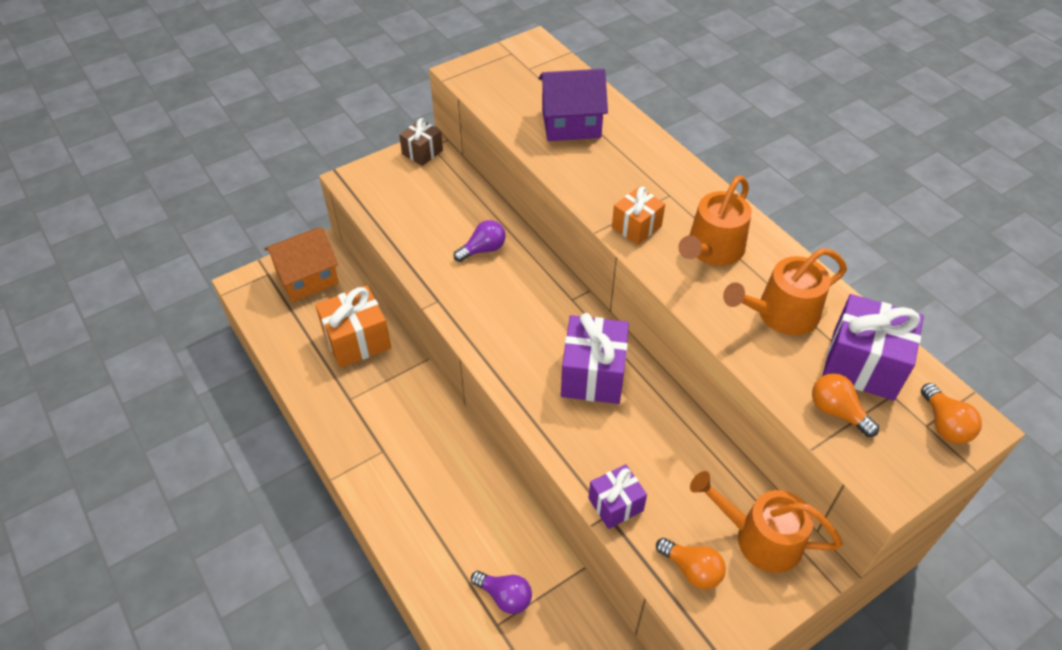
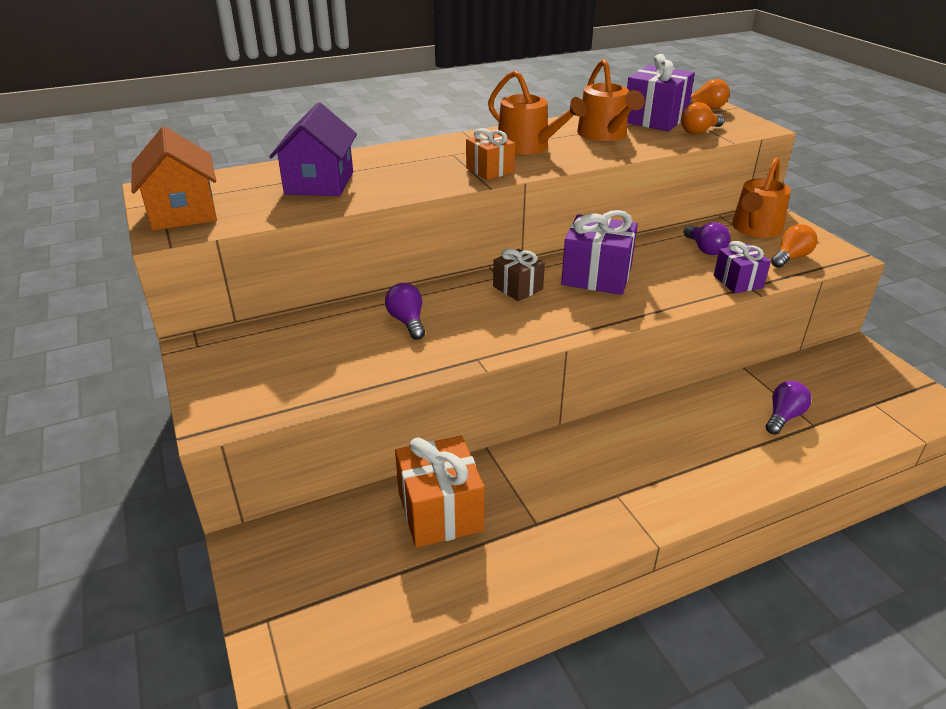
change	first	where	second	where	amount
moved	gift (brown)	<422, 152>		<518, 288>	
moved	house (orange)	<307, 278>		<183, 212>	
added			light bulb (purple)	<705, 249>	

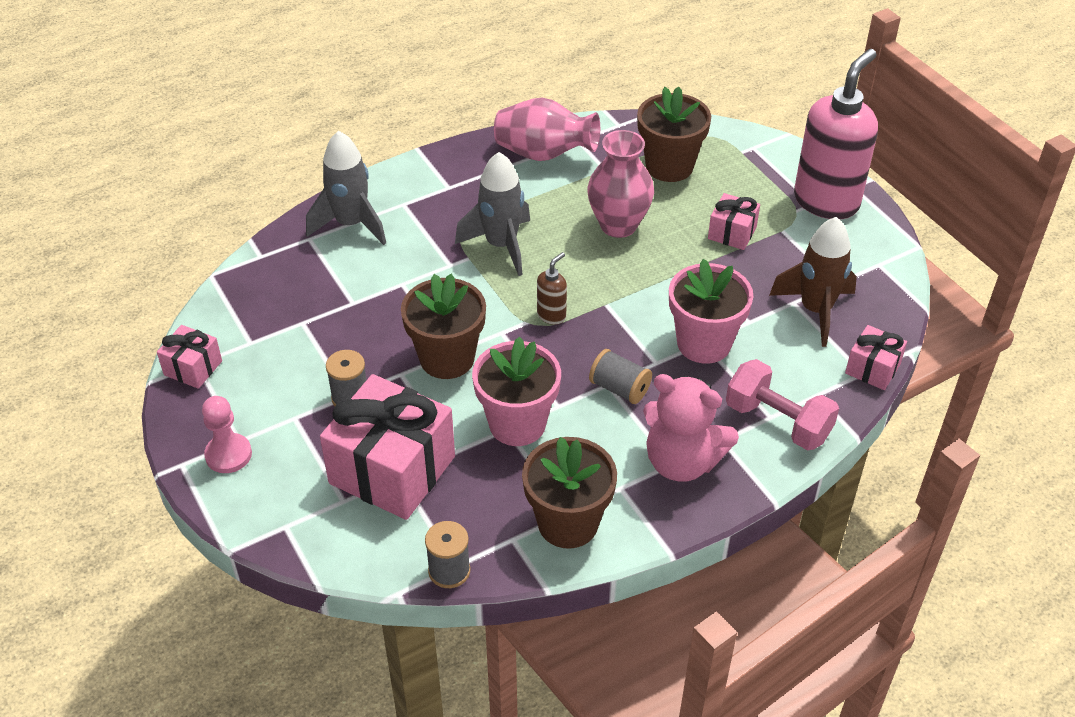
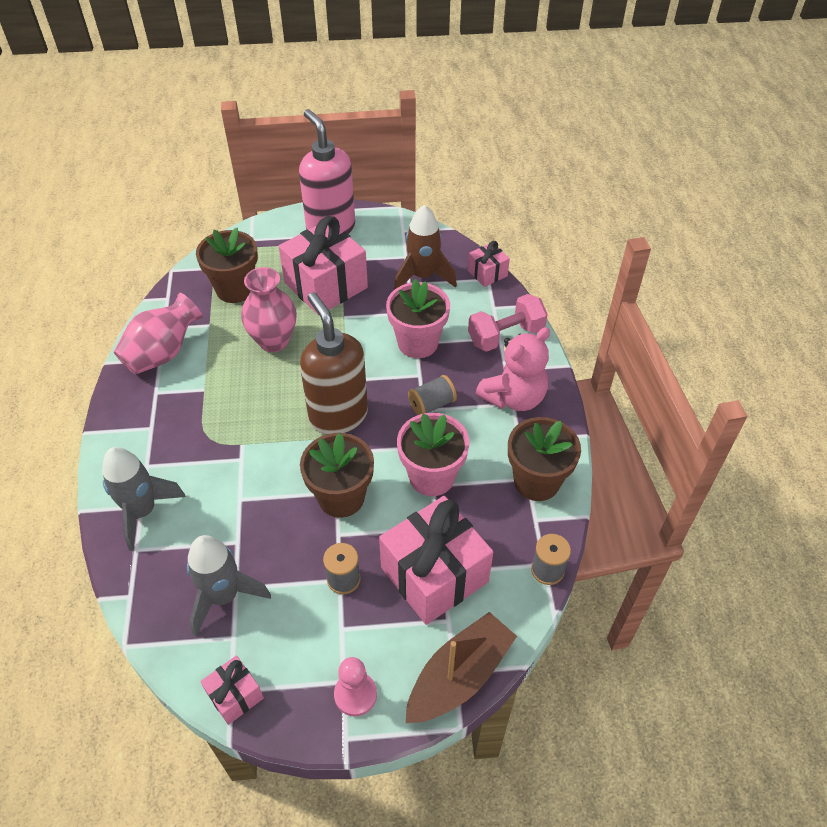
change	first	where	second	where	amount
moved	rocket (grey)	<501, 245>		<224, 596>	
resized	gift (pink)	<732, 233>		<326, 285>	x2.06
resized	soap dispenser (brown)	<551, 315>		<338, 415>	x2.36
added			boat (brown)	<459, 676>	

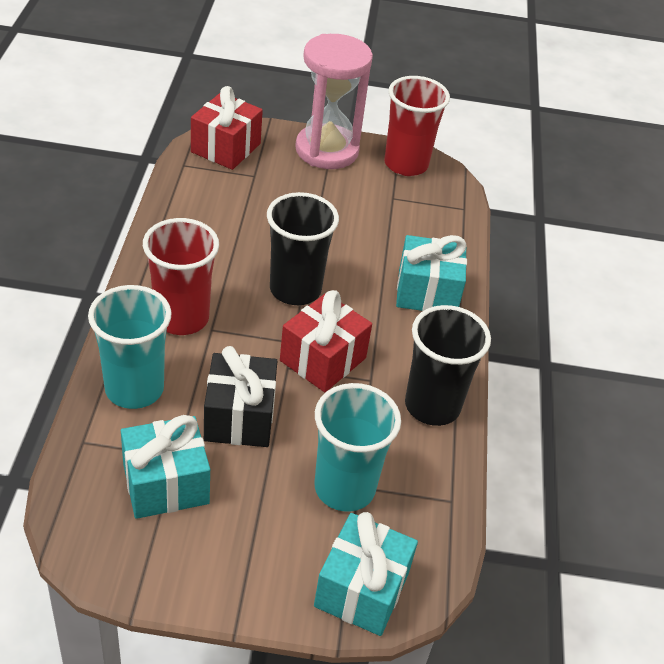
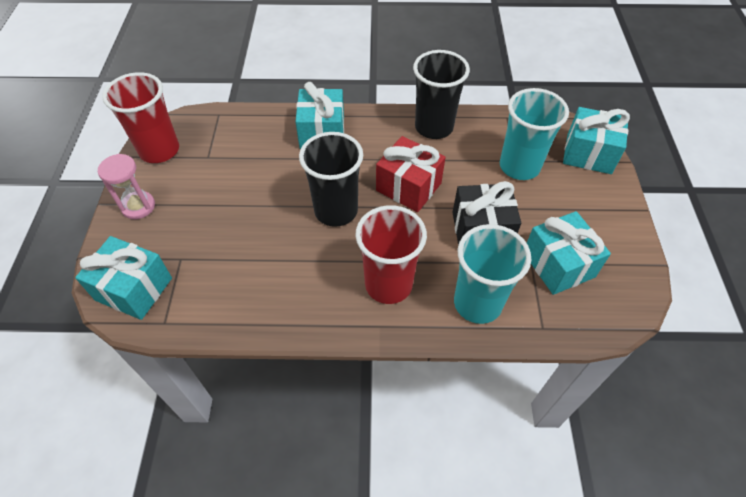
change	first	where	second	where	amount
resized	hourglass (pink)	<327, 150>		<138, 206>	x0.54
recoloured	gift (red)	<226, 148>	gift (turquoise)	<134, 289>	

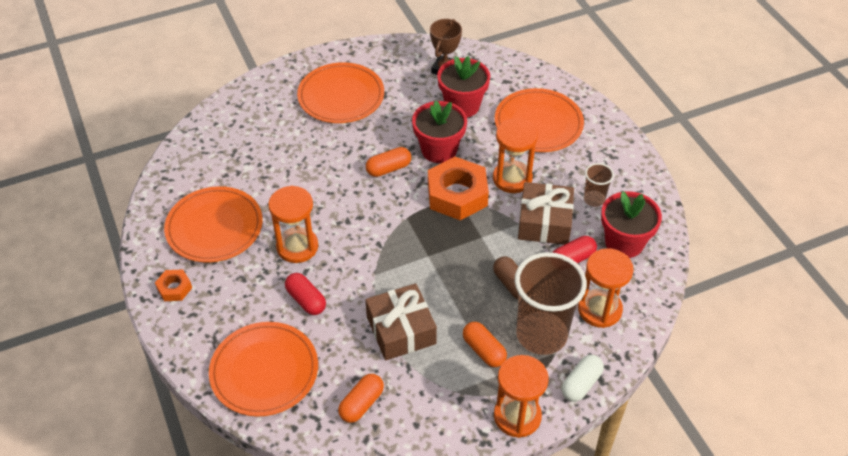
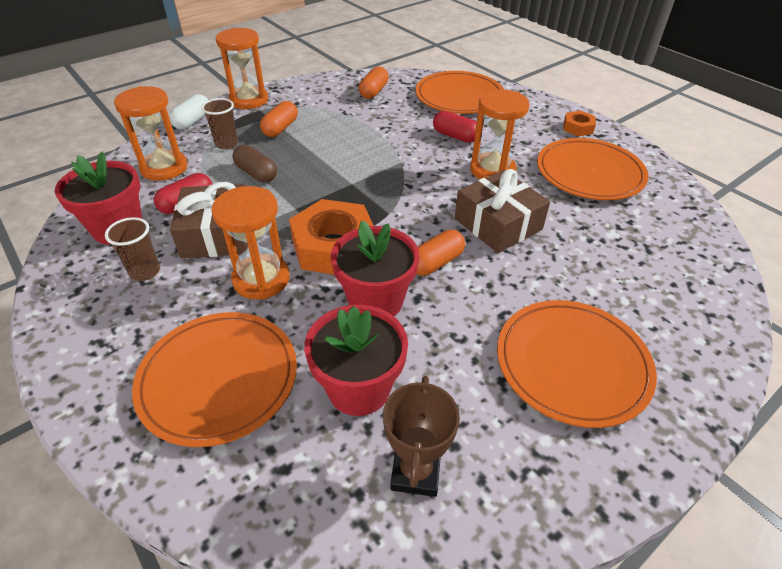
change	first	where	second	where	amount
resized	cup (brown)	<541, 335>		<226, 144>	x0.47
moved	gift (brown)	<401, 330>		<498, 224>	
turned	capsule (orange)	<484, 350>		<280, 128>	75 degrees clockwise

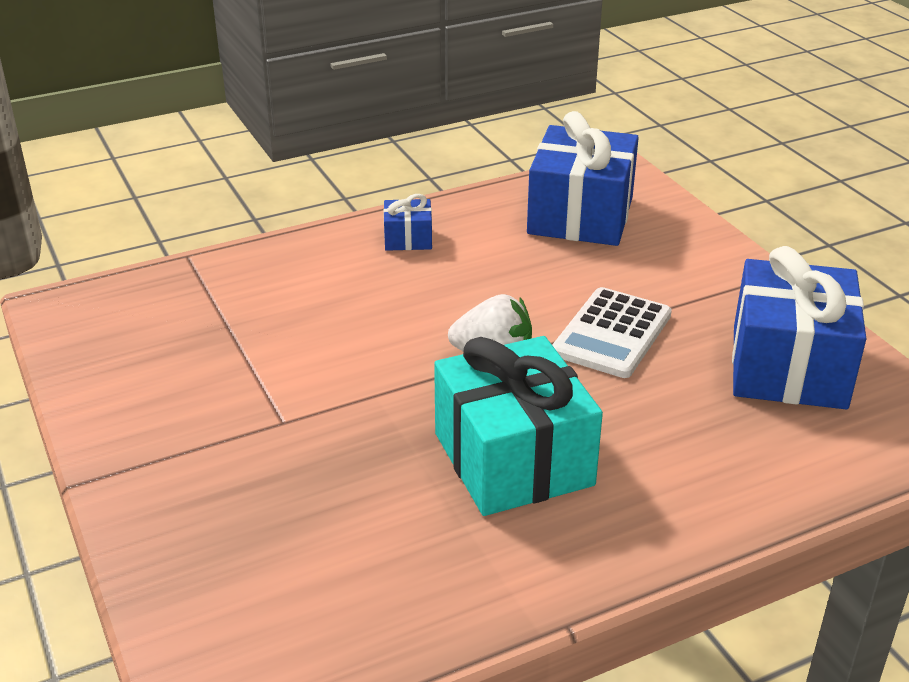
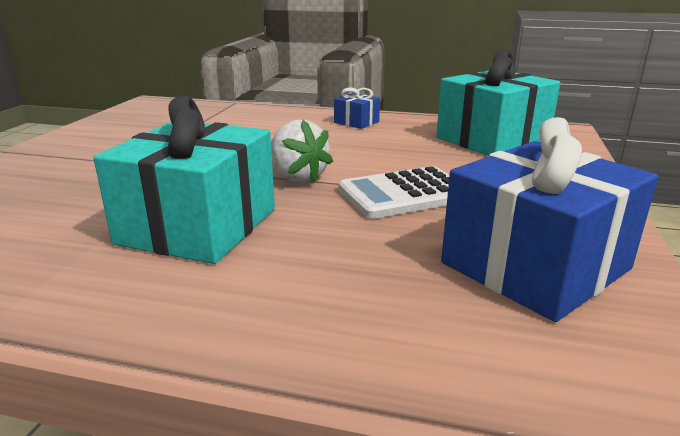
change	first	where	second	where	amount
recoloured	gift (blue)	<580, 215>	gift (turquoise)	<492, 140>	

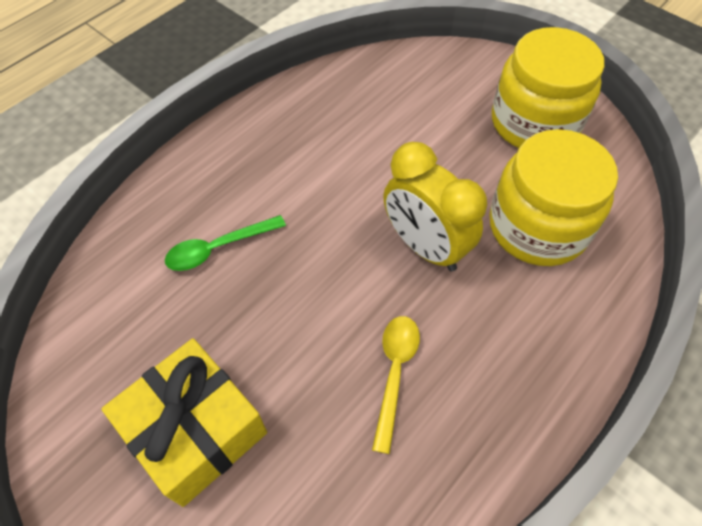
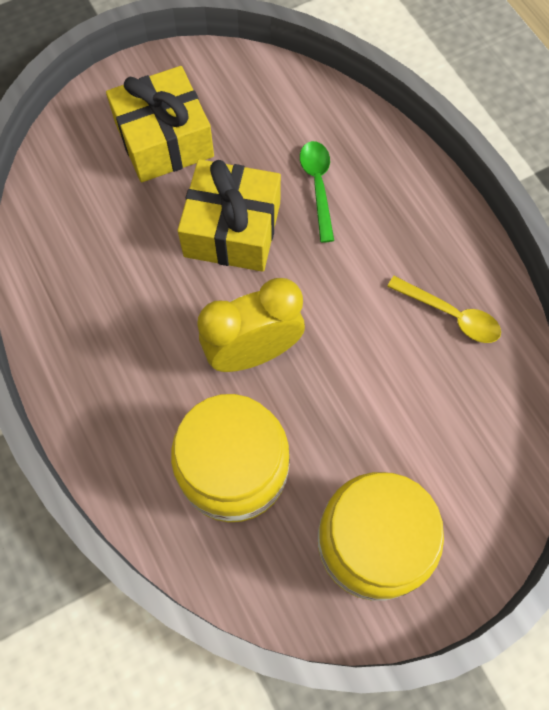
change	first	where	second	where	amount
moved	spoon (yellow)	<395, 373>		<450, 315>	
added			gift (yellow)	<232, 229>	

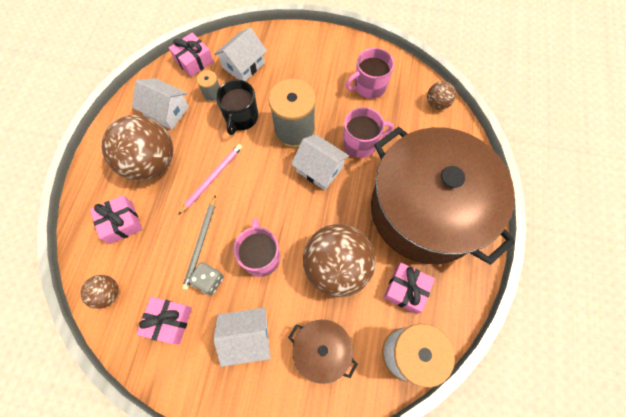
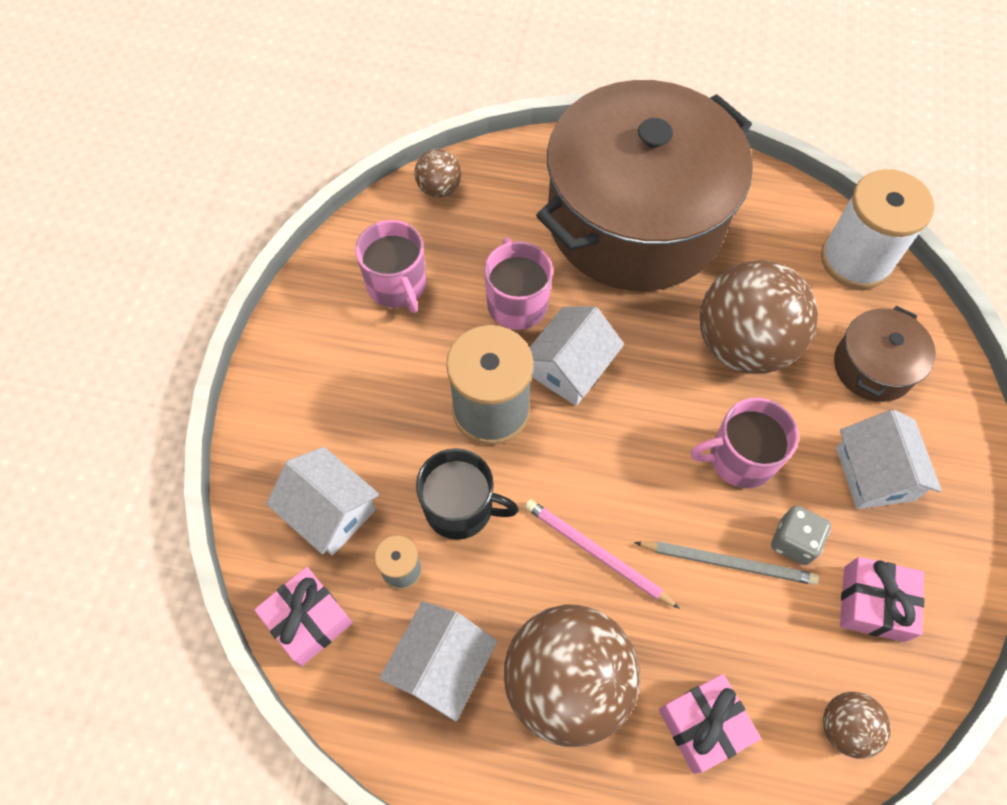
change	first	where	second	where	amount
removed	gift (pink)	<406, 290>			

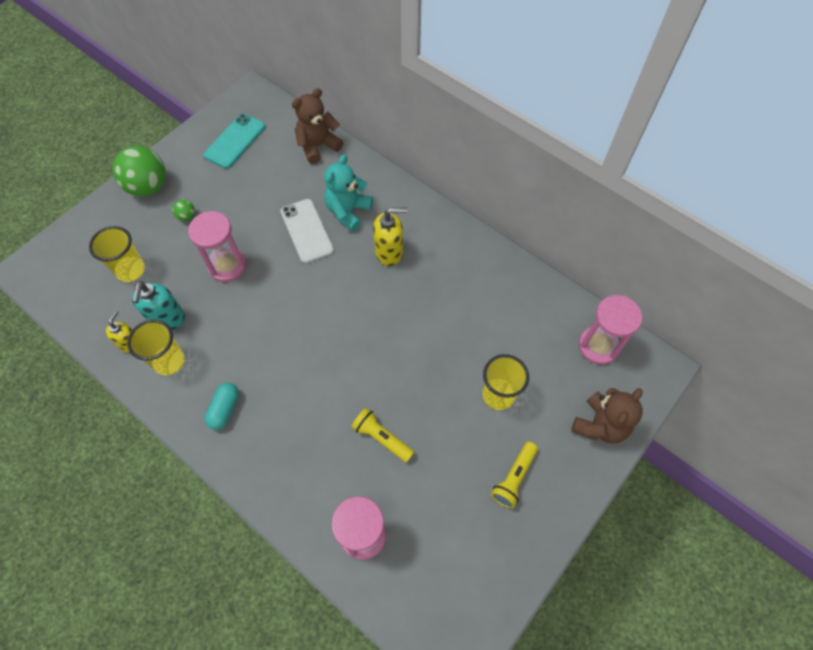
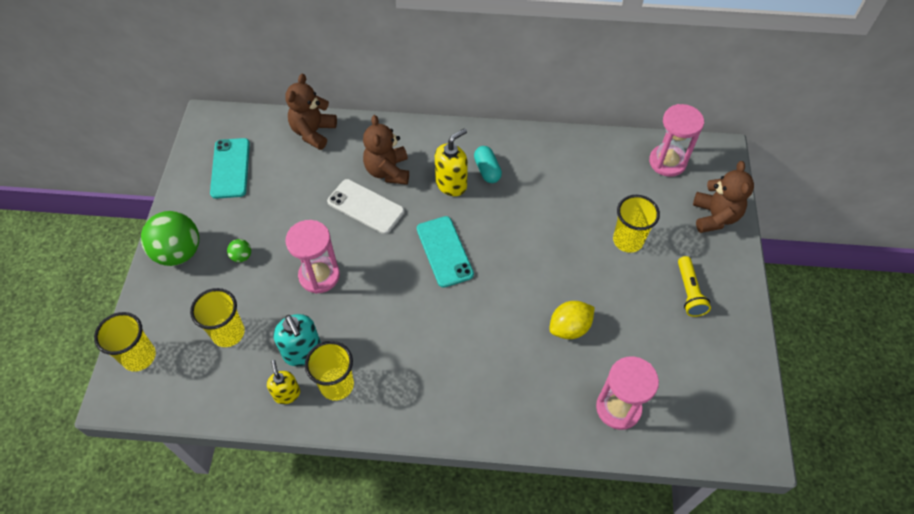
change	first	where	second	where	amount
recoloured	teddy bear (turquoise)	<348, 211>	teddy bear (brown)	<388, 171>	
moved	capsule (turquoise)	<224, 409>		<487, 170>	
replaced	flashlight (yellow)	<381, 438>	lemon (yellow)	<569, 328>	
added			phone (turquoise)	<444, 251>	
added			cup (yellow)	<139, 356>	

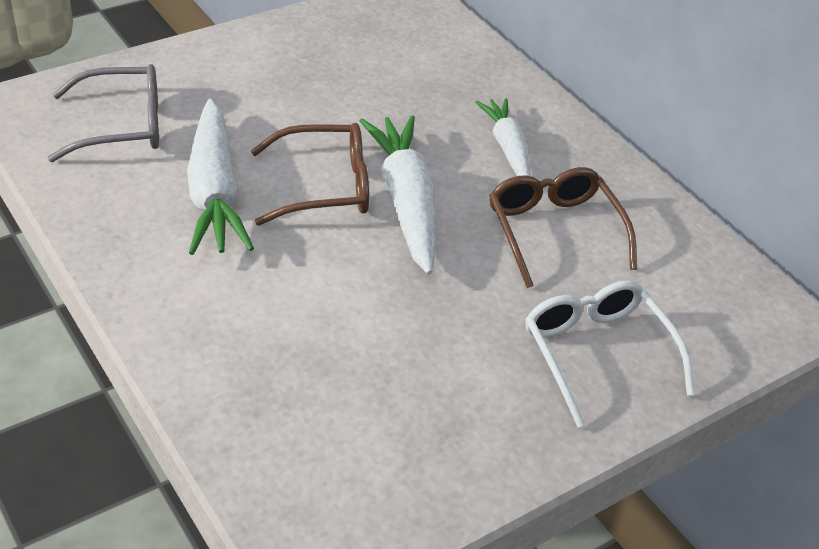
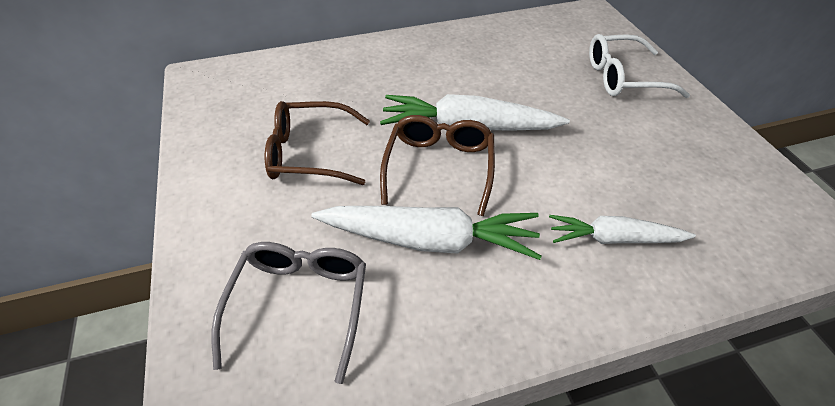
change	first	where	second	where	amount
moved	carrot (white)	<507, 148>		<613, 239>	
moved	glasses (brown)	<554, 232>		<309, 153>	

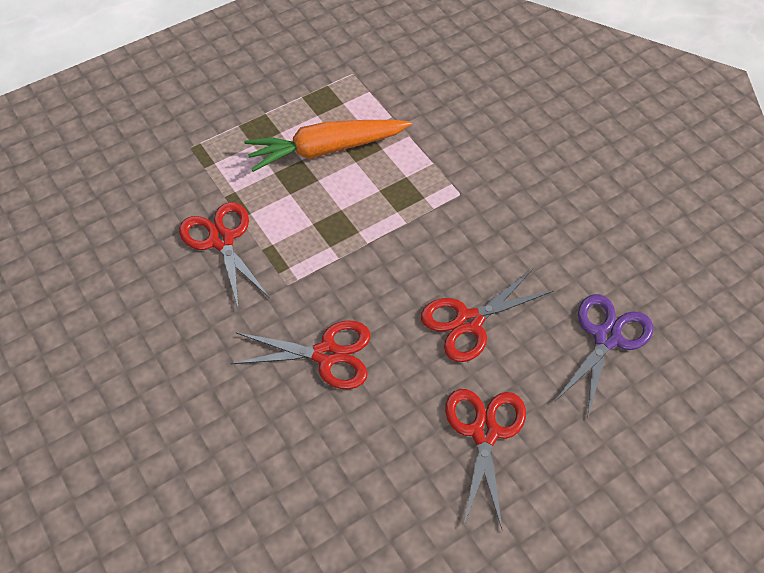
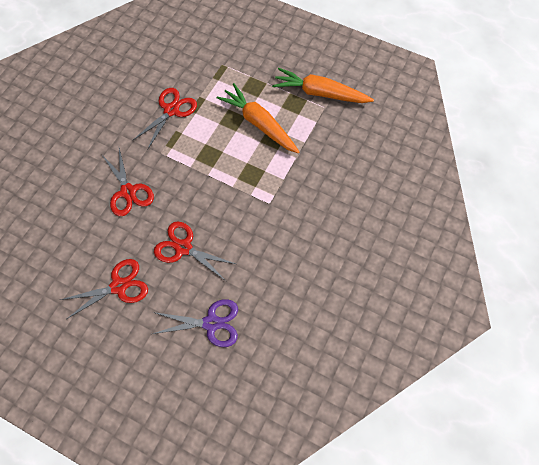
change	first	where	second	where	amount
added			carrot (orange)	<320, 93>	

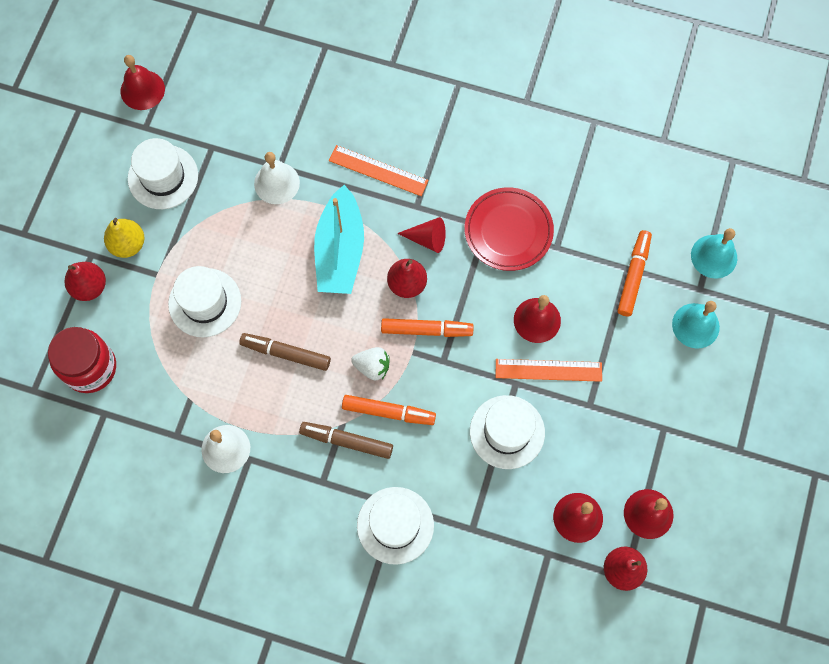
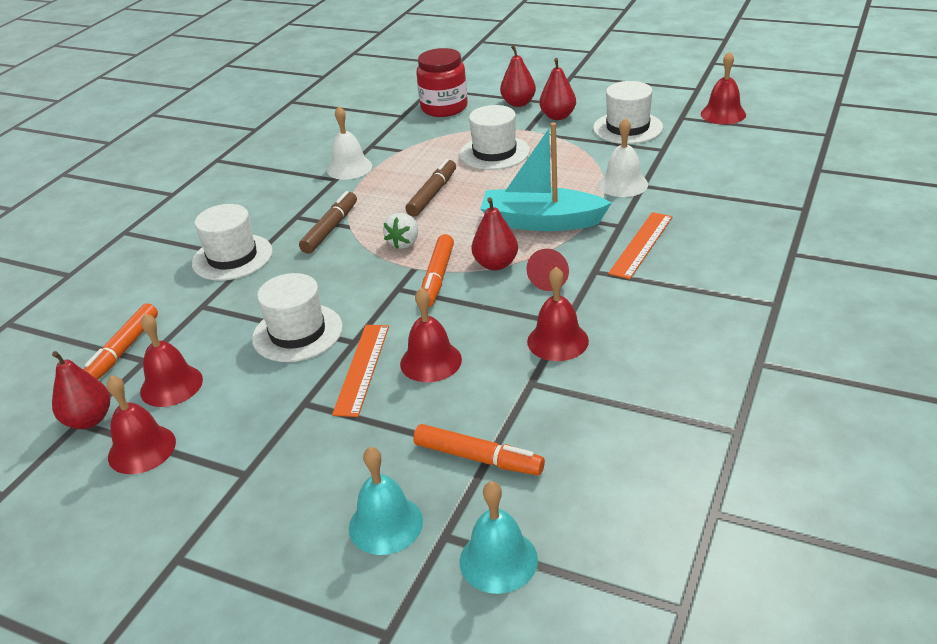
change	first	where	second	where	amount
replaced	plate (red)	<508, 231>	bell (red)	<557, 341>	
recoloured	pear (yellow)	<128, 244>	pear (red)	<558, 116>	
moved	marker (orange)	<388, 412>		<123, 350>	

